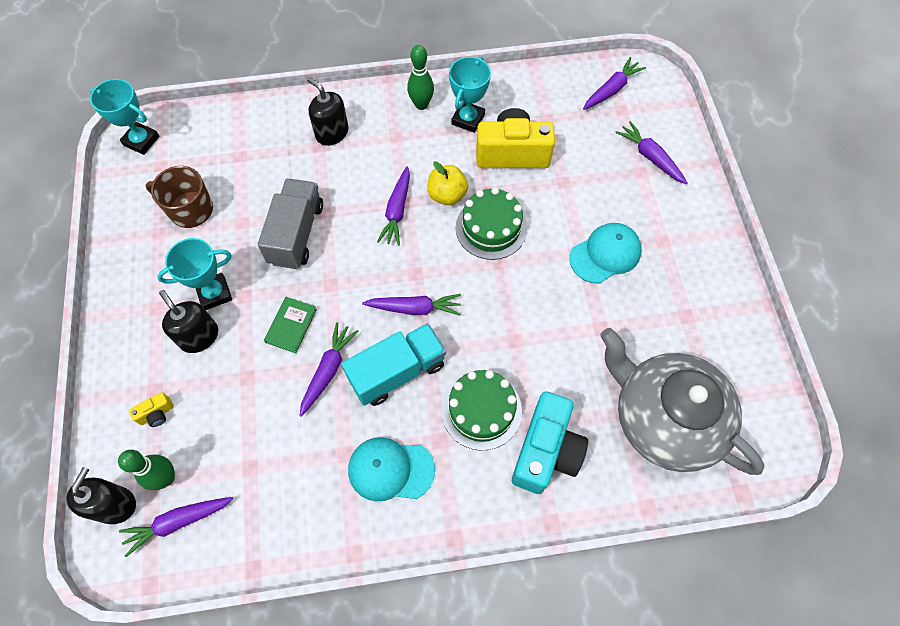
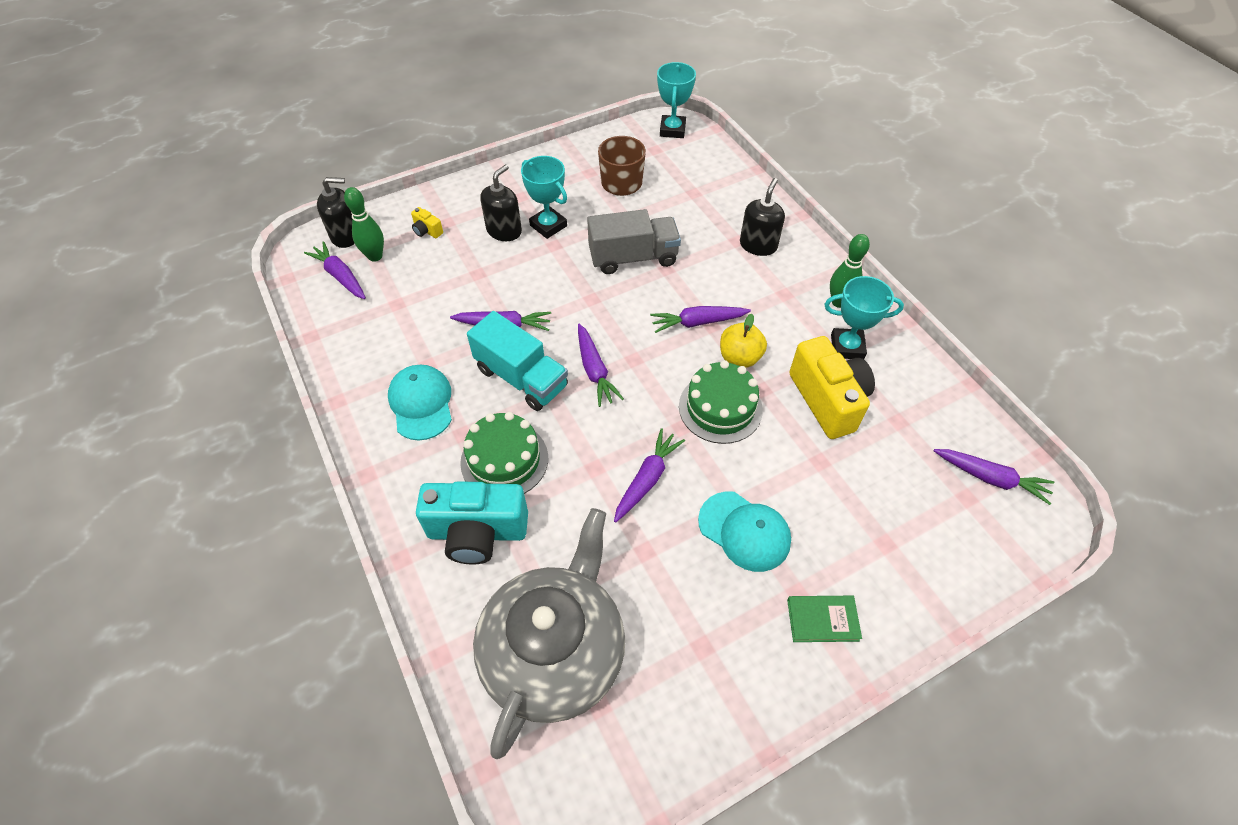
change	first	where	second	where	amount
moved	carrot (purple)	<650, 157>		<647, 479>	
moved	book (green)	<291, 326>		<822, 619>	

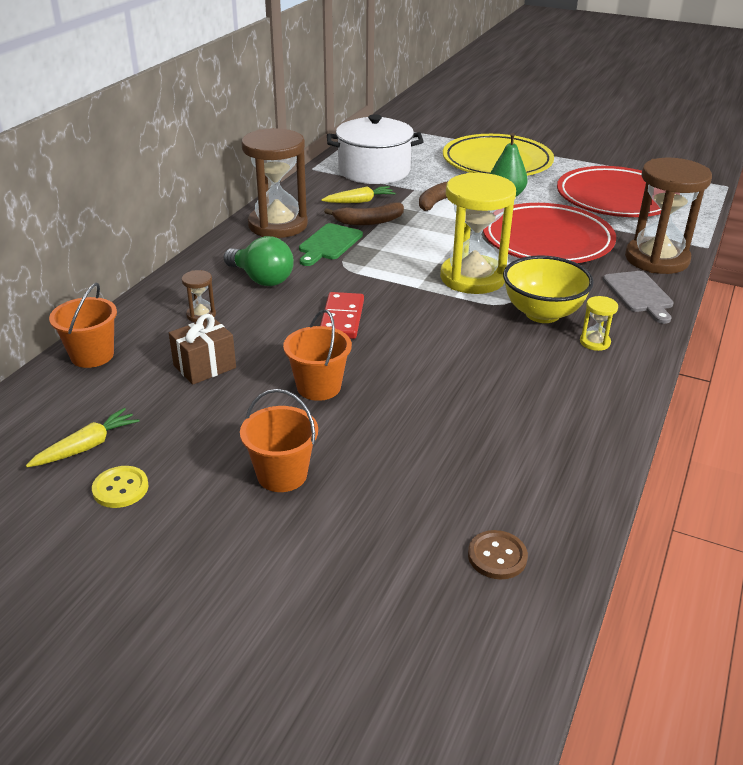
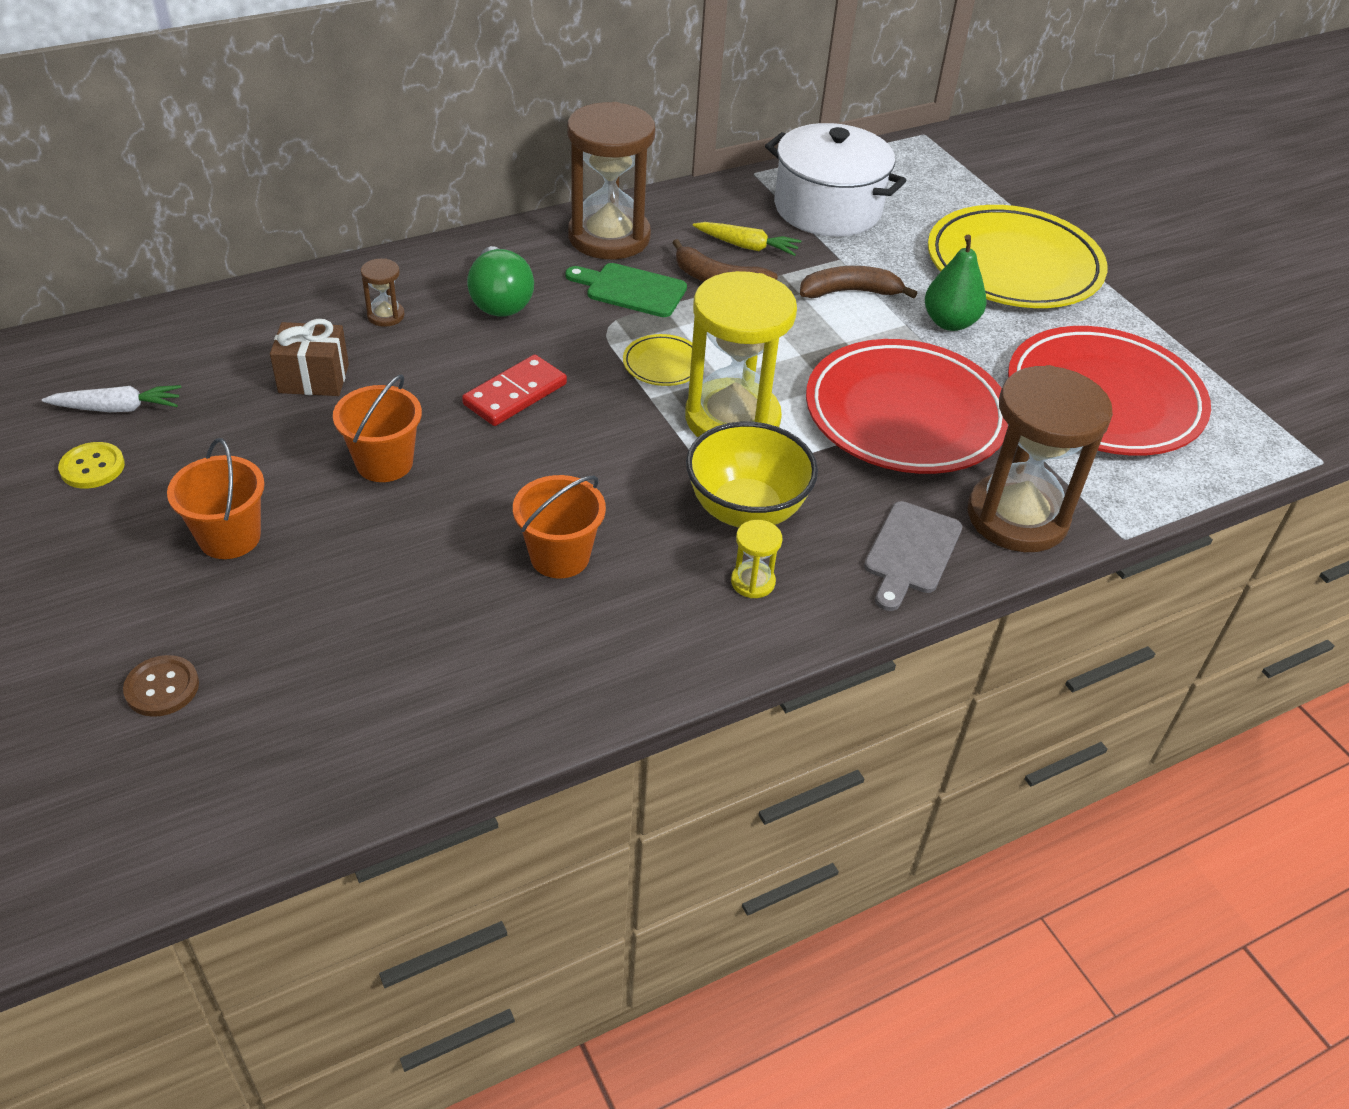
change	first	where	second	where	amount
turned	cutting board (green)	<329, 244>		<631, 290>	45 degrees clockwise
moved	bucket (orange)	<92, 355>		<560, 556>	
recoloured	carrot (yellow)	<86, 446>	carrot (white)	<118, 408>	
moved	button (brown)	<497, 556>		<162, 688>	
added			plate (yellow)	<663, 364>	

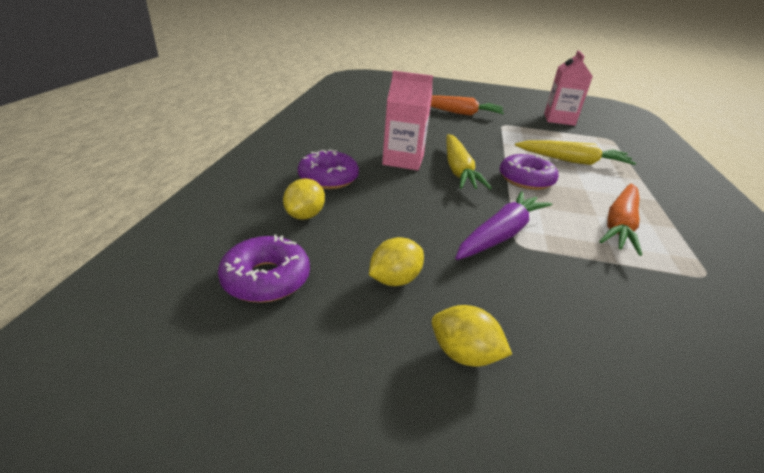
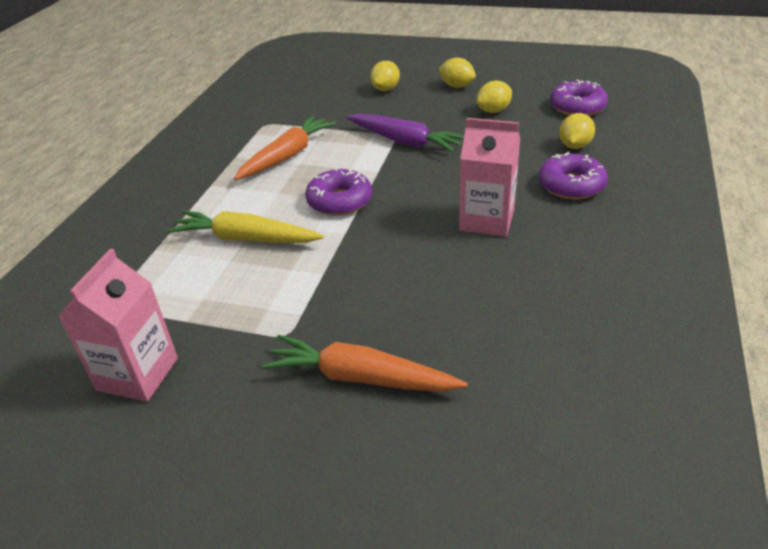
change	first	where	second	where	amount
removed	carrot (yellow)	<458, 170>			
turned	carrot (purple)	<501, 234>		<404, 141>	105 degrees counterclockwise
added			lemon (yellow)	<385, 89>	

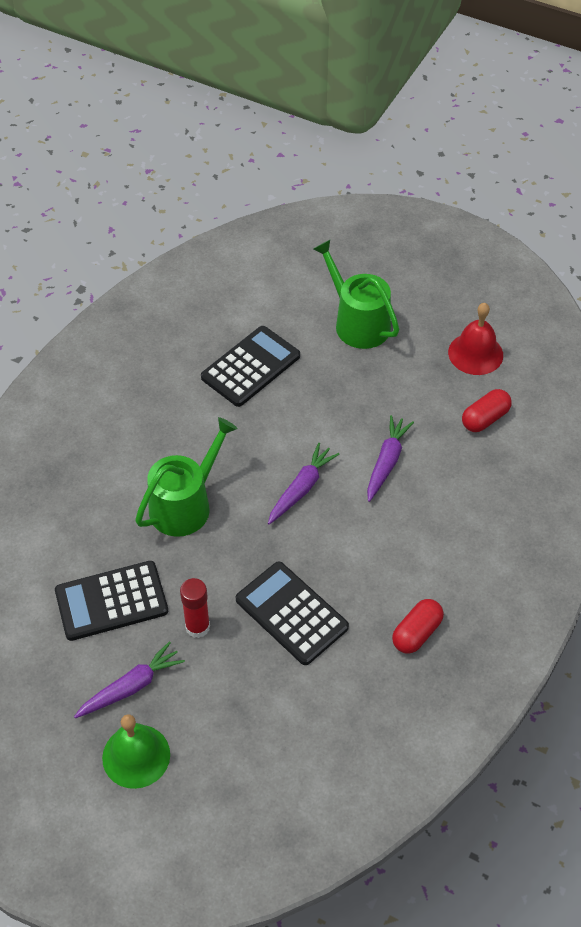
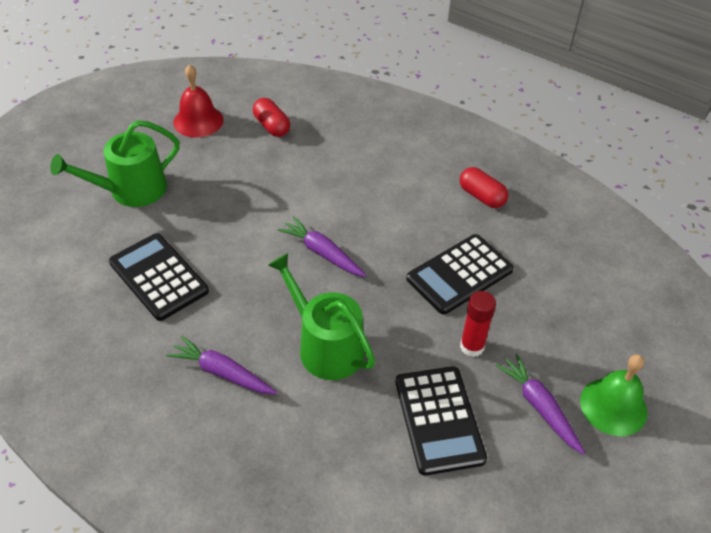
change	first	where	second	where	amount
moved	carrot (purple)	<386, 462>		<222, 372>	

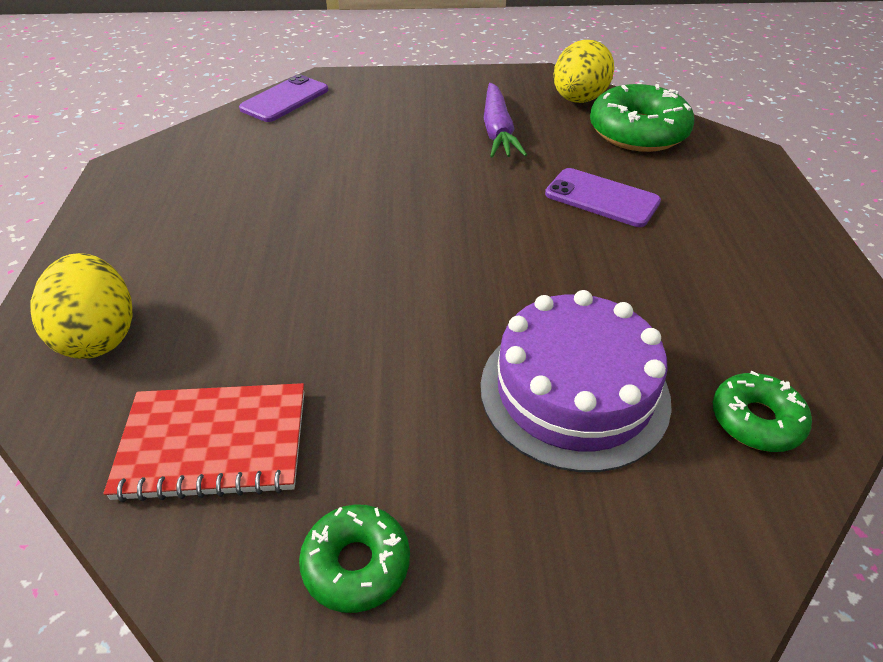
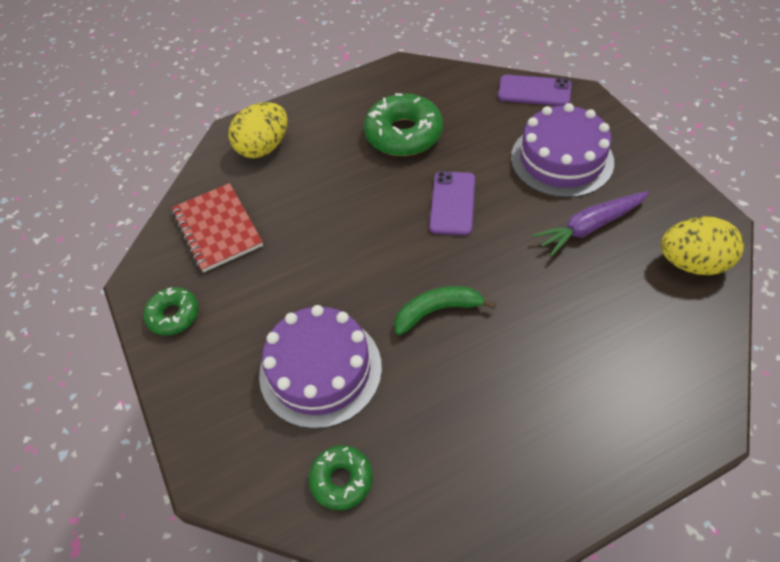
change	first	where	second	where	amount
moved	donut (green)	<638, 132>		<404, 134>	
moved	phone (purple)	<602, 198>		<452, 203>	
added			cake (purple)	<561, 159>	
added			banana (green)	<437, 311>	

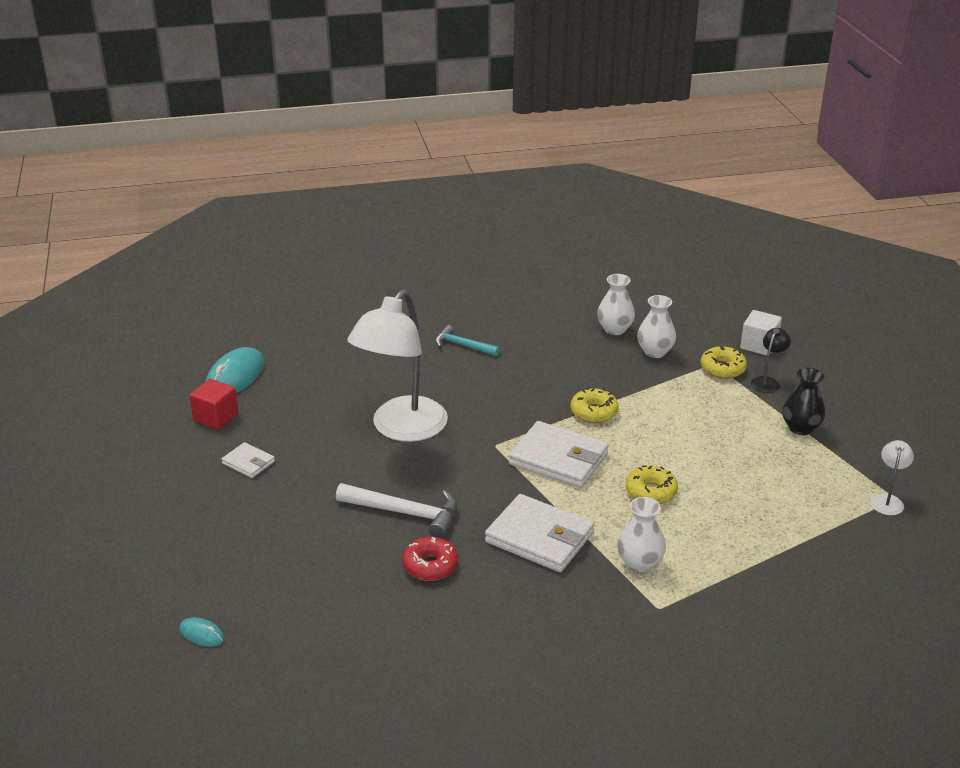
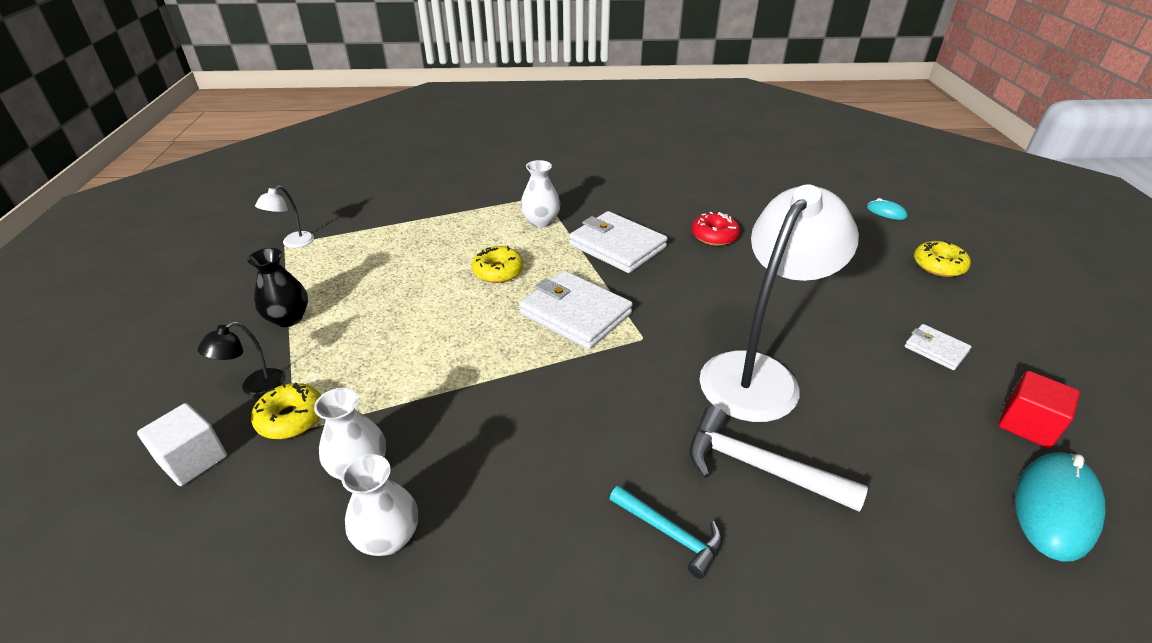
change	first	where	second	where	amount
moved	donut (yellow)	<594, 412>		<938, 266>	
moved	hammer (white)	<405, 513>		<759, 467>	

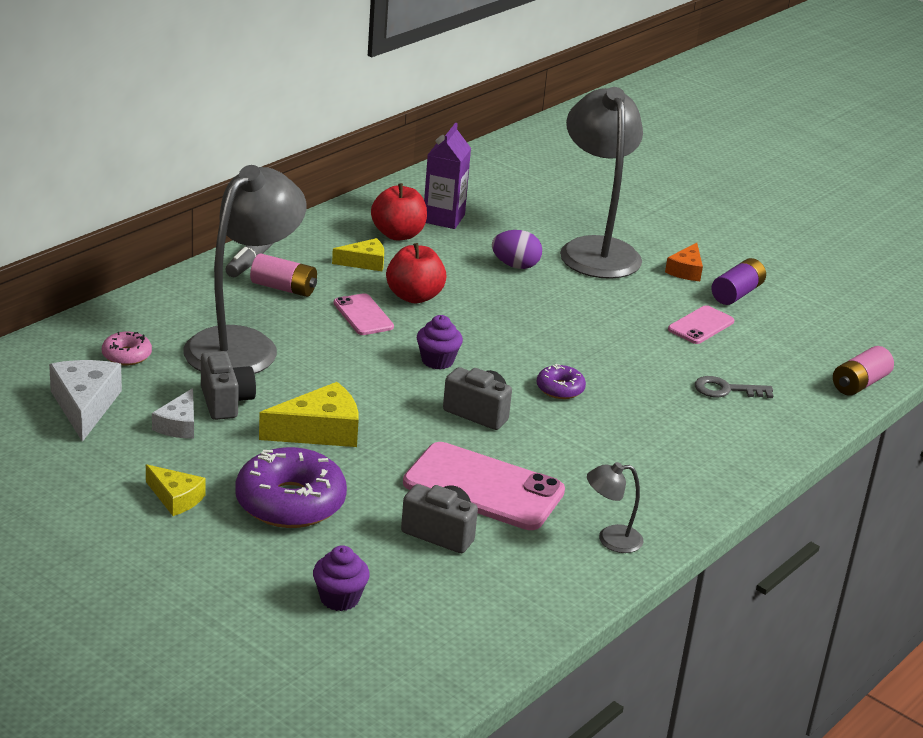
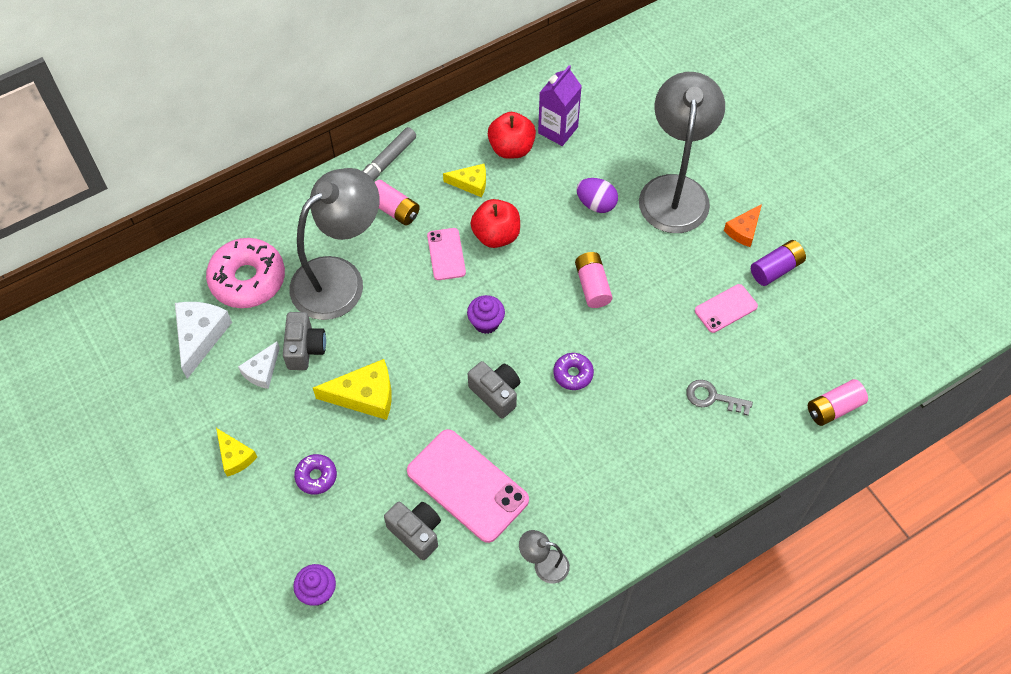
change	first	where	second	where	amount
resized	donut (pink)	<126, 355>		<248, 279>	x2.00
resized	donut (purple)	<290, 502>		<316, 476>	x0.50
added			battery (pink)	<592, 285>	

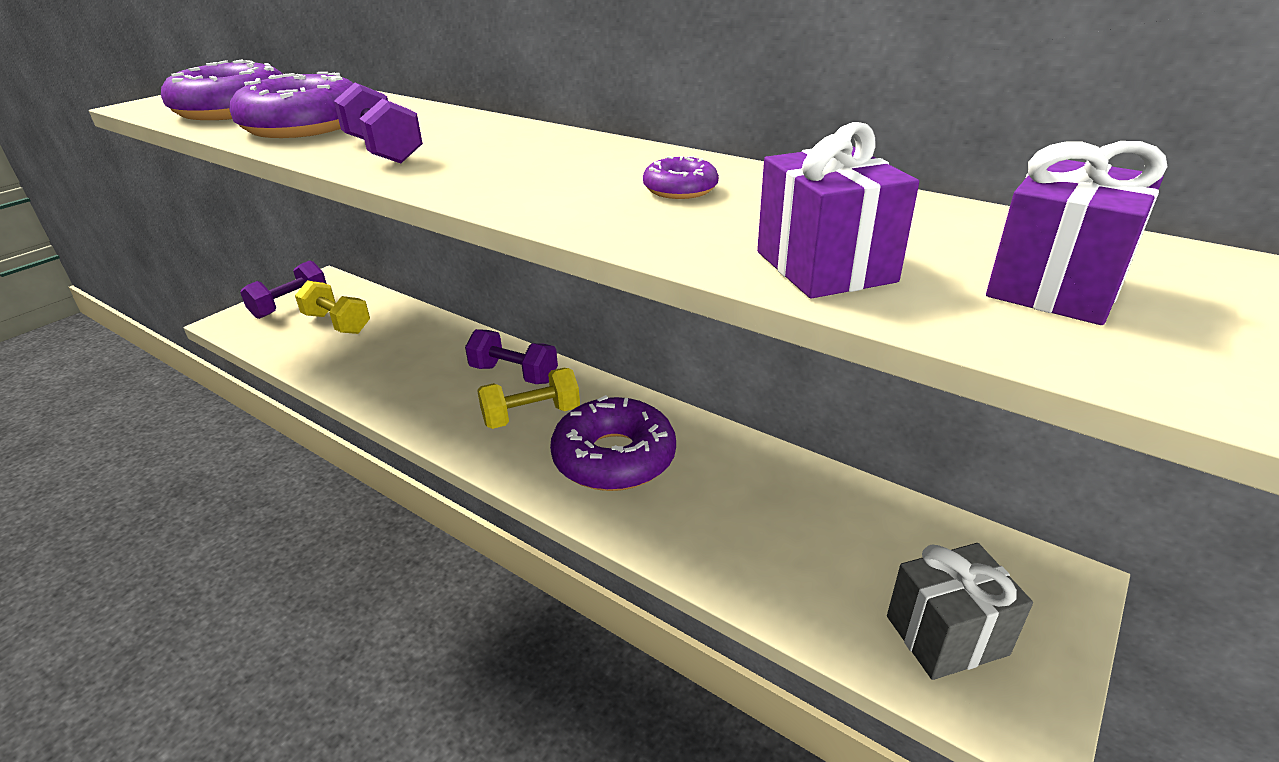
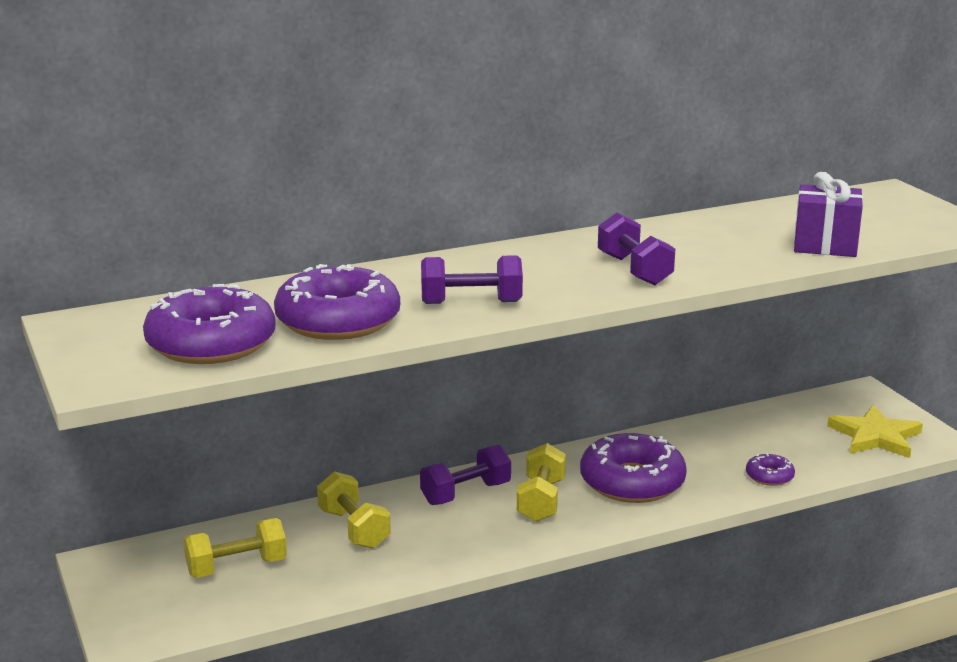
change	first	where	second	where	amount
removed	gift (purple)	<1055, 287>			
moved	donut (purple)	<680, 189>		<769, 476>	
moved	dumbbell (purple)	<290, 305>		<634, 270>	
replaced	gift (grey)	<946, 635>	star (yellow)	<875, 436>	
added			dumbbell (yellow)	<354, 529>	

